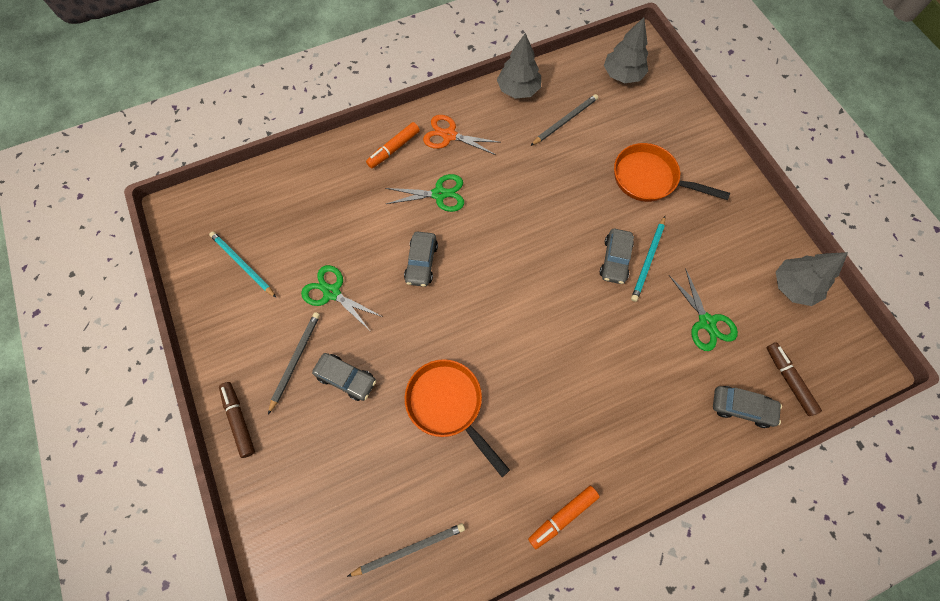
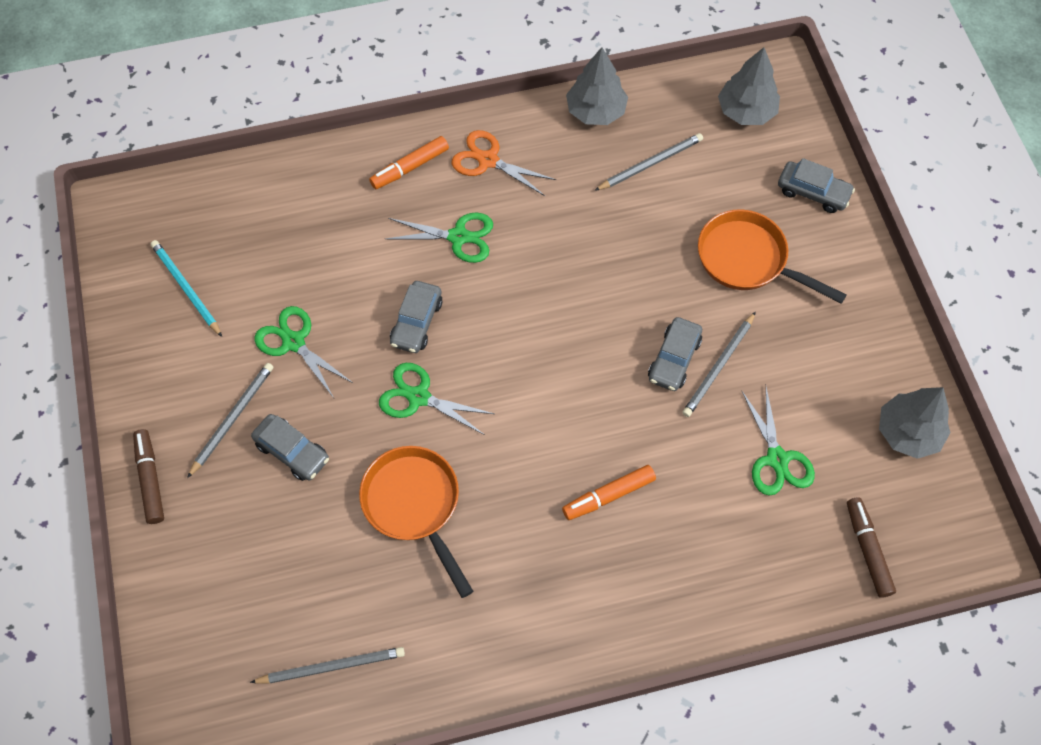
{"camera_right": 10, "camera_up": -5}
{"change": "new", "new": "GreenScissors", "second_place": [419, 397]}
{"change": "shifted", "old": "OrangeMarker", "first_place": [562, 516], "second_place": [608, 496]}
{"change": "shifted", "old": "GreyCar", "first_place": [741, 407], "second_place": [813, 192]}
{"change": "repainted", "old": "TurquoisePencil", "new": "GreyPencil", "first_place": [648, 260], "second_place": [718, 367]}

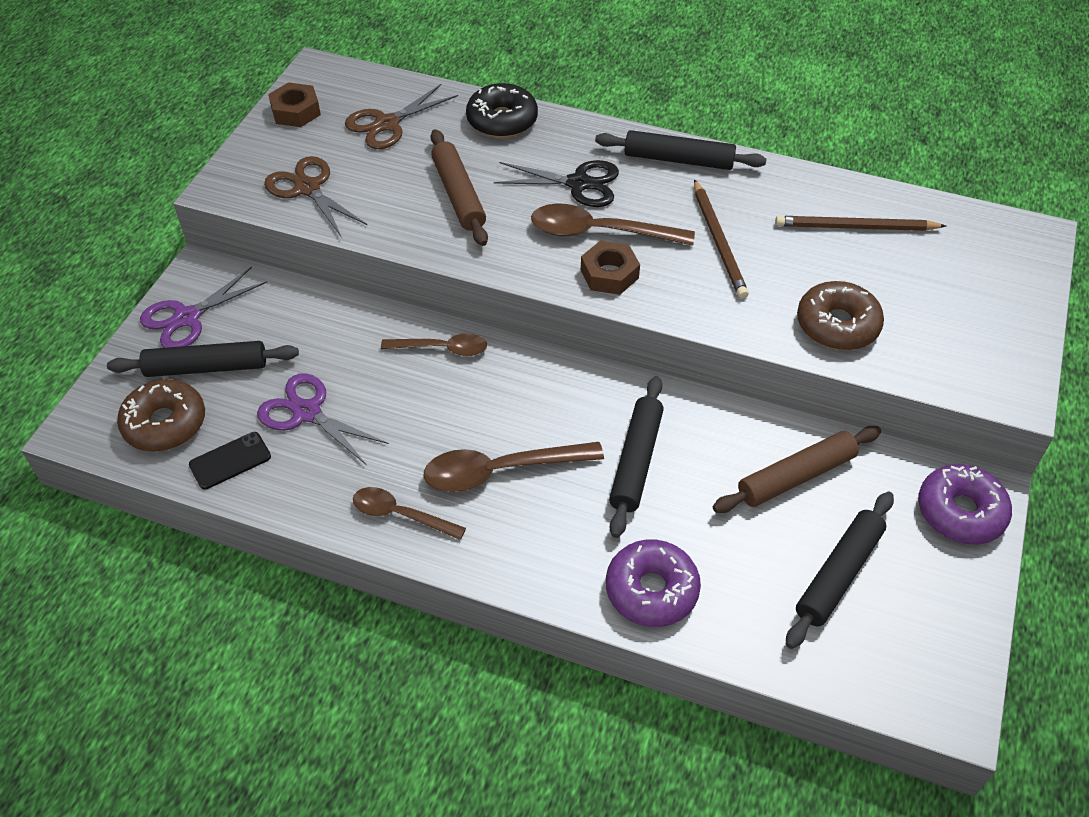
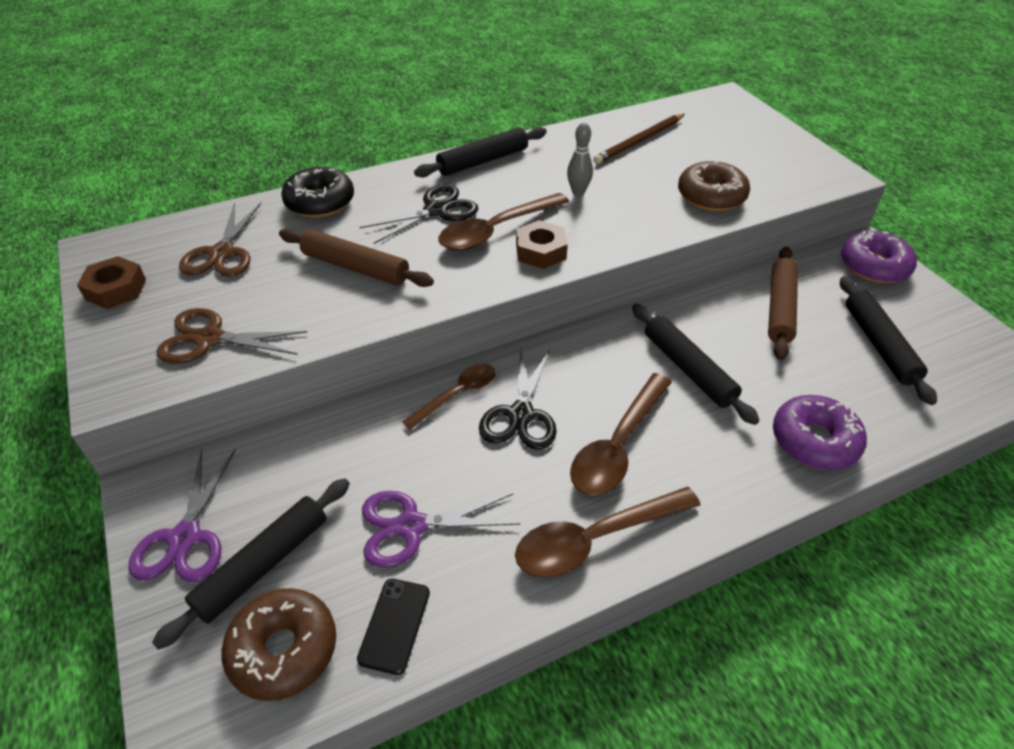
{"camera_right": -45, "camera_up": -5}
{"change": "new", "new": "BlackScissors", "second_place": [521, 415]}
{"change": "swapped", "old": "BrownPencil", "new": "GreyBowlingPin", "first_place": [718, 242], "second_place": [578, 192]}
{"change": "scaled", "old": "BrownSpoon", "first_place": [400, 515], "second_place": [595, 539], "factor": 1.56}

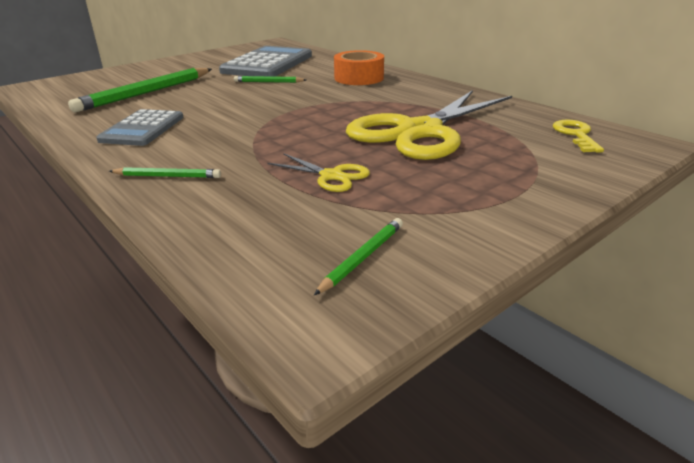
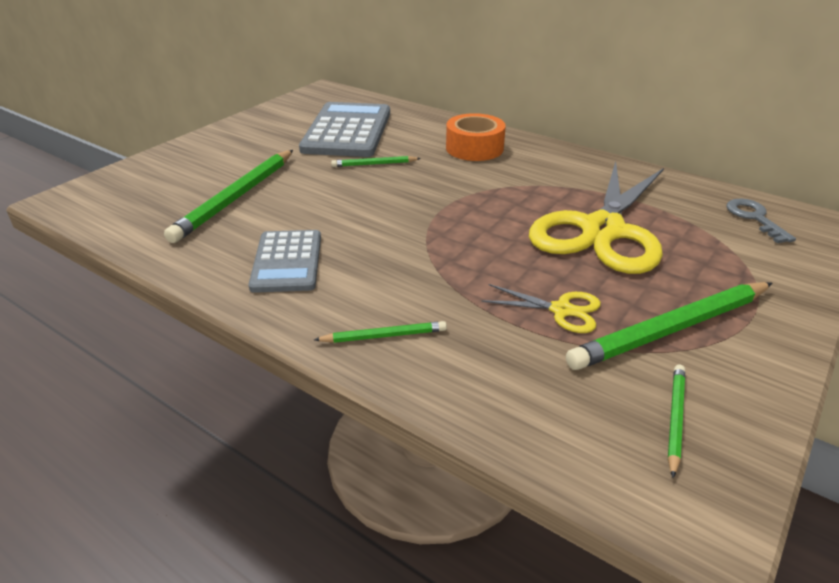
{"camera_right": -15, "camera_up": 5}
{"change": "new", "new": "GreenPencil", "second_place": [671, 329]}
{"change": "repainted", "old": "YellowKey", "new": "GreyKey", "first_place": [576, 135], "second_place": [754, 218]}

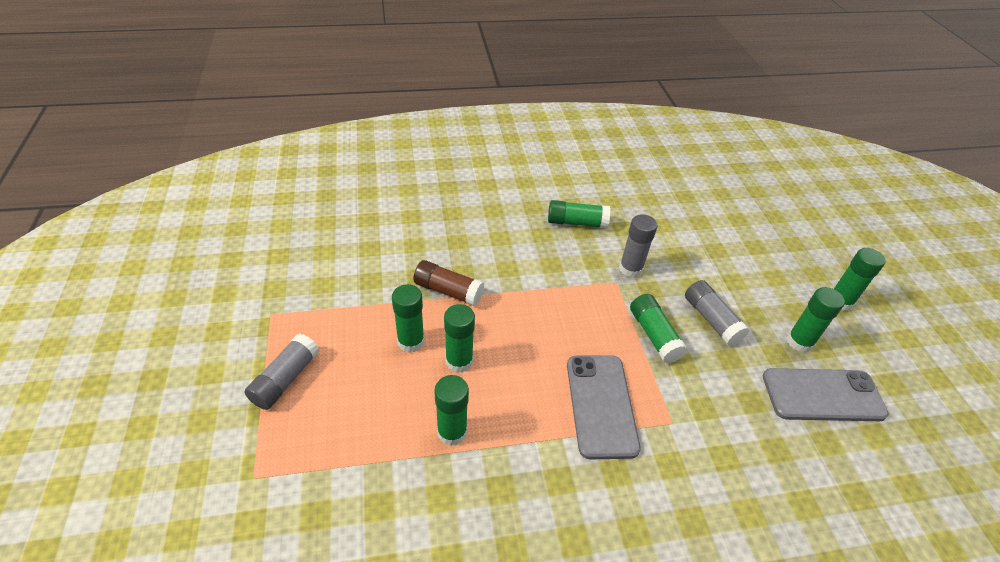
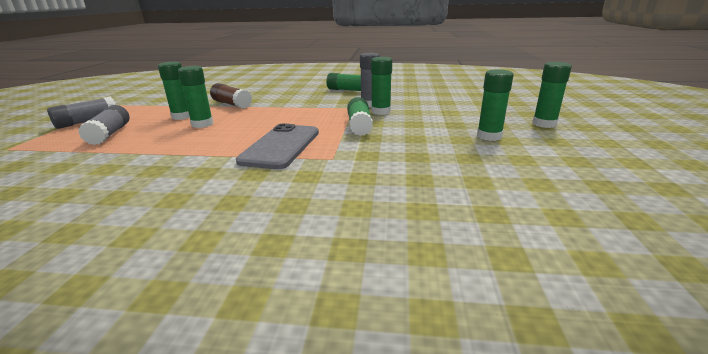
{"camera_right": 20, "camera_up": -20}
{"change": "gone", "old": "GreyPhone", "first_place": [822, 395]}
{"change": "shifted", "old": "GreenGlueStick", "first_place": [452, 432], "second_place": [380, 112]}
{"change": "shifted", "old": "GreyGlueStick", "first_place": [711, 320], "second_place": [110, 134]}

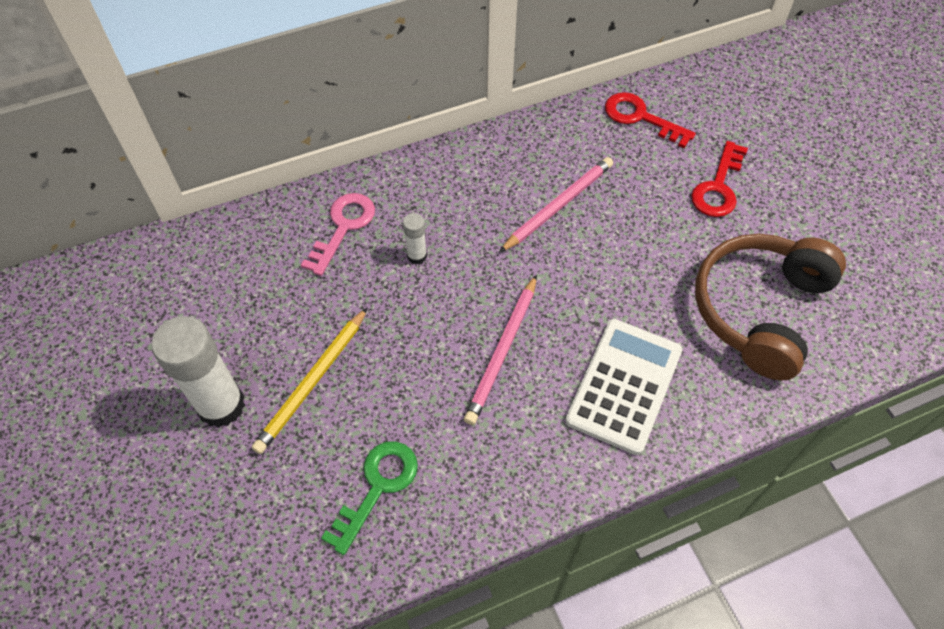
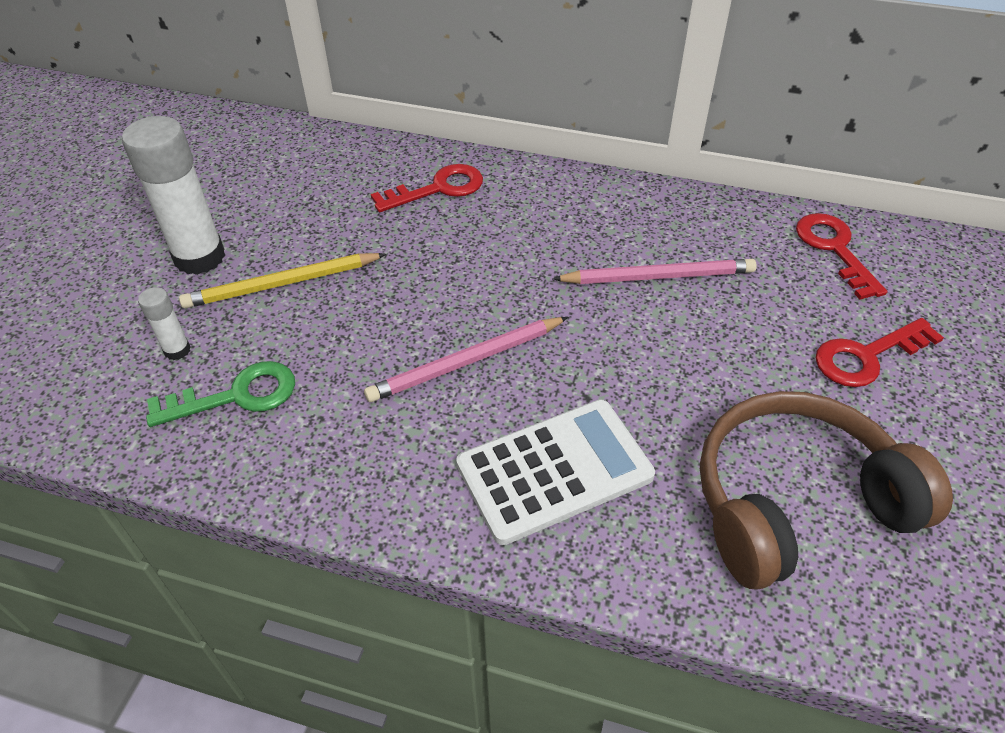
{"camera_right": 40, "camera_up": -10}
{"change": "shifted", "old": "WhiteGlueStick", "first_place": [417, 256], "second_place": [177, 350]}
{"change": "repainted", "old": "PinkKey", "new": "RedKey", "first_place": [343, 227], "second_place": [438, 189]}

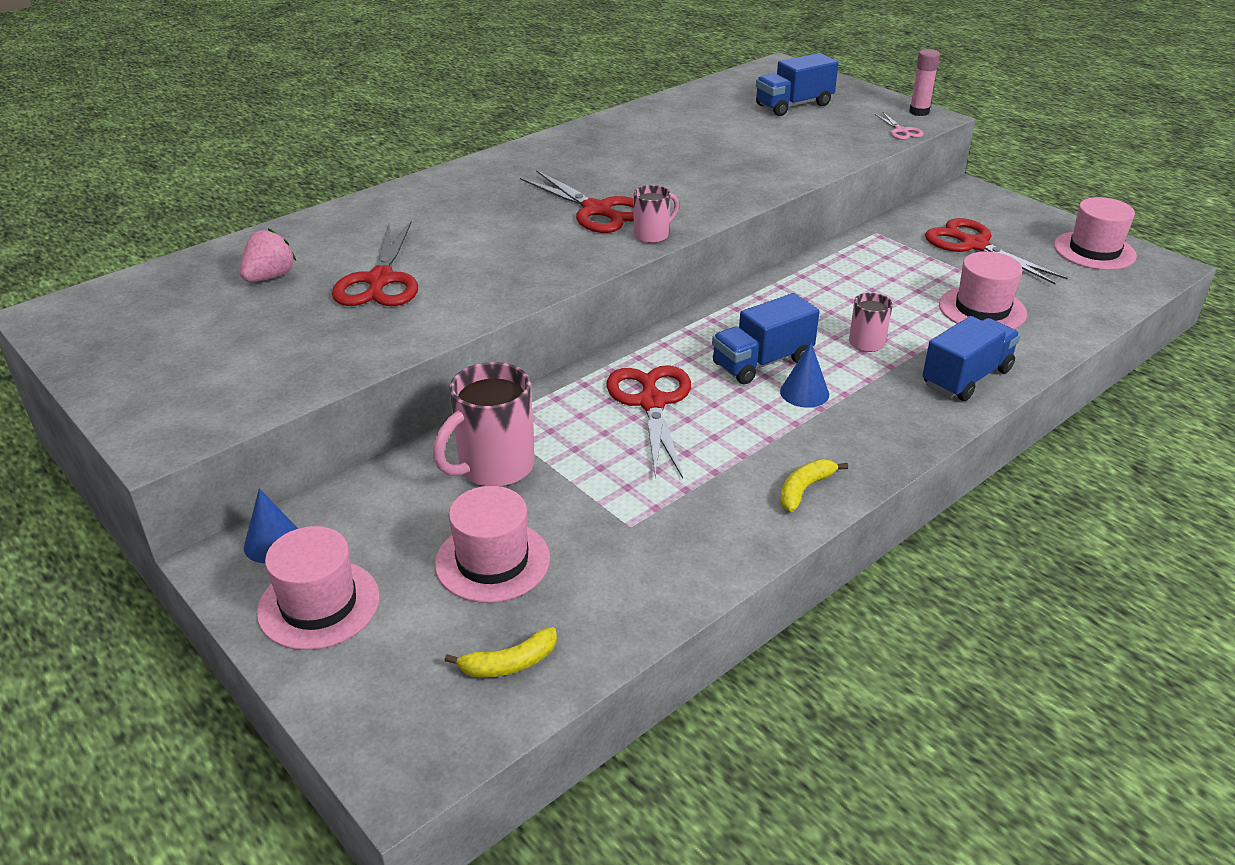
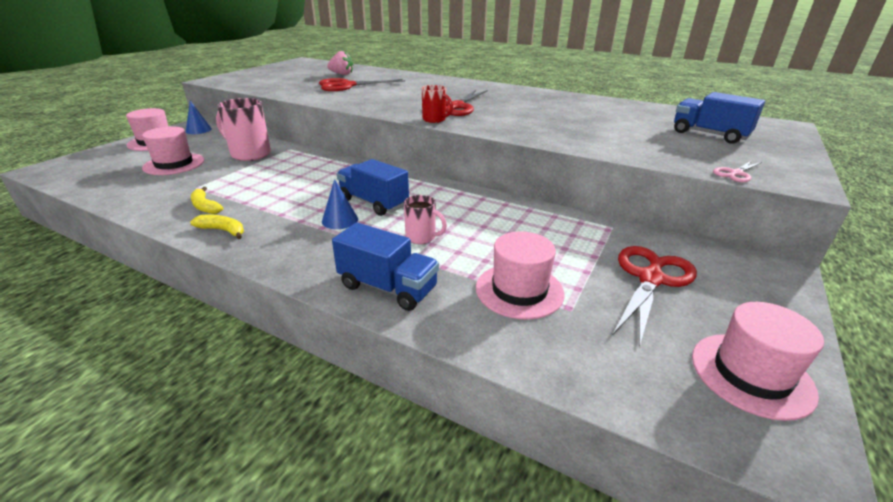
{"camera_right": 70, "camera_up": -5}
{"change": "gone", "old": "RedScissors", "first_place": [651, 402]}
{"change": "gone", "old": "PinkGlueStick", "first_place": [919, 112]}
{"change": "shifted", "old": "YellowBanana", "first_place": [509, 663], "second_place": [205, 206]}
{"change": "repainted", "old": "PinkMug", "new": "RedMug", "first_place": [652, 235], "second_place": [435, 120]}

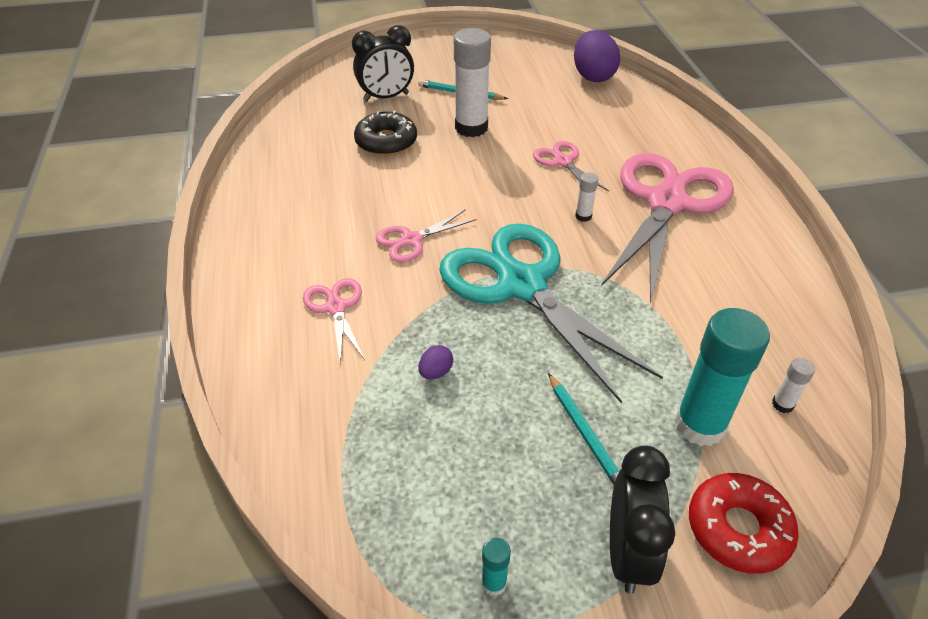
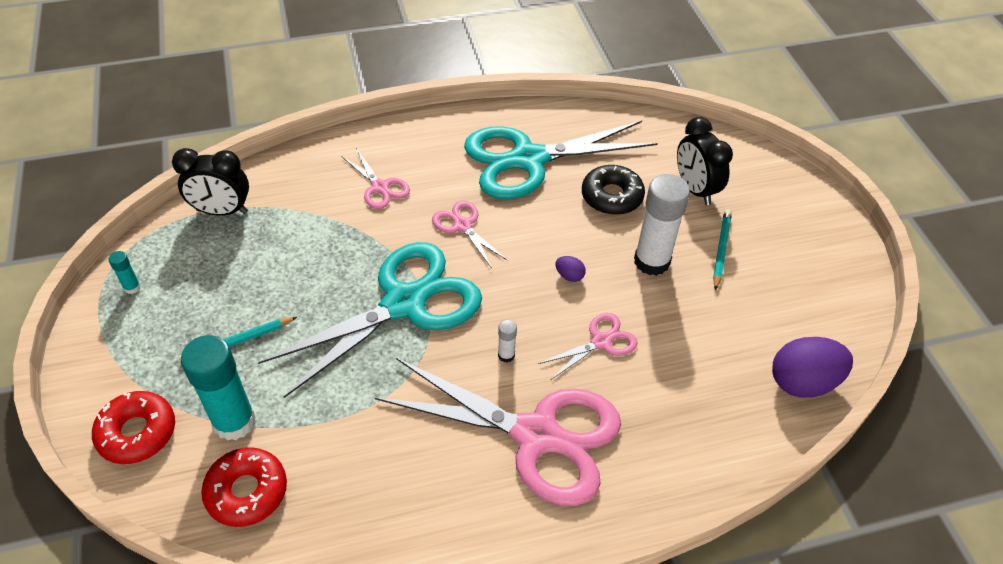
{"camera_right": 85, "camera_up": 5}
{"change": "new", "new": "TurquoiseScissors", "second_place": [529, 160]}
{"change": "shifted", "old": "PurpleEgg", "first_place": [436, 372], "second_place": [569, 276]}
{"change": "shifted", "old": "BlackClock", "first_place": [628, 553], "second_place": [222, 211]}
{"change": "swapped", "old": "WhiteGlueStick", "new": "RedDonut", "first_place": [782, 404], "second_place": [247, 491]}
{"change": "rotated", "old": "PinkScissors", "first_place": [336, 307], "second_place": [380, 187], "degrees": 75}

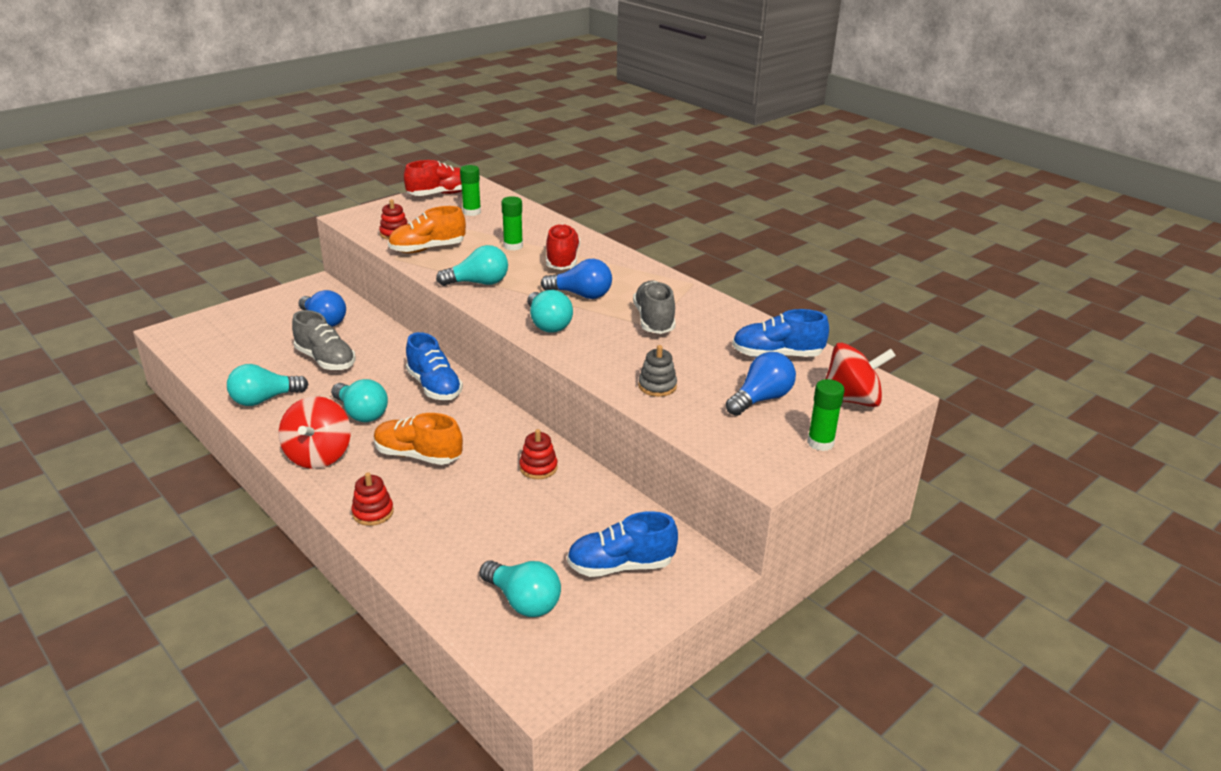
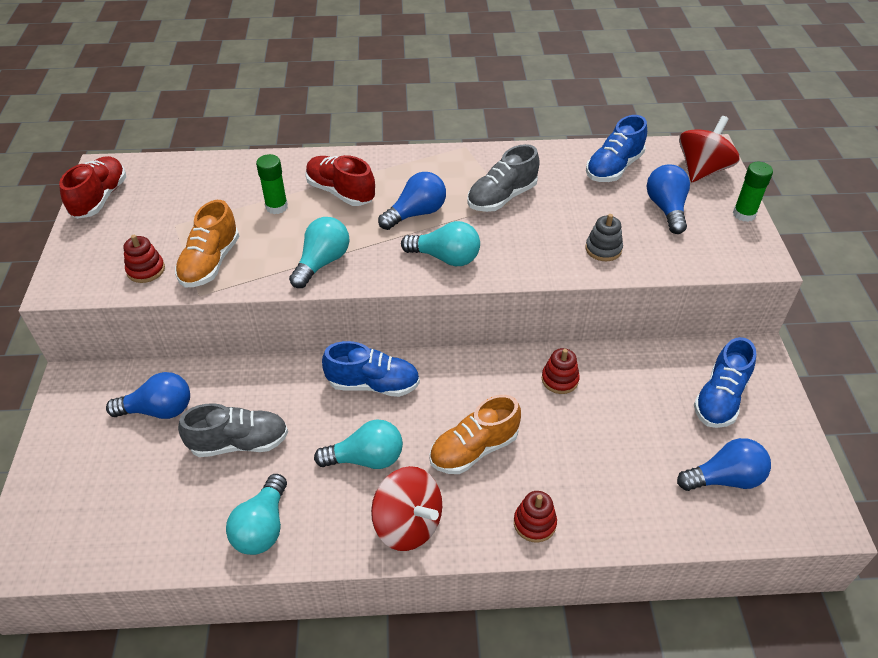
{"camera_right": -50, "camera_up": 15}
{"change": "gone", "old": "GreenGlueStick", "first_place": [472, 212]}
{"change": "repainted", "old": "TurquoiseLightBulb", "new": "BlueLightBulb", "first_place": [523, 601], "second_place": [724, 478]}
{"change": "rotated", "old": "GreyShoe", "first_place": [654, 320], "second_place": [502, 197], "degrees": -75}

